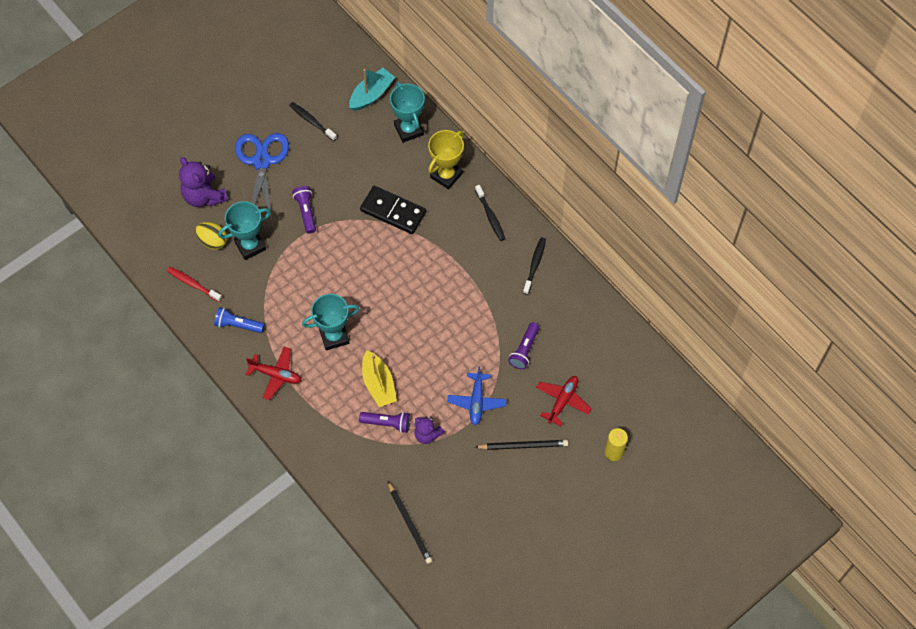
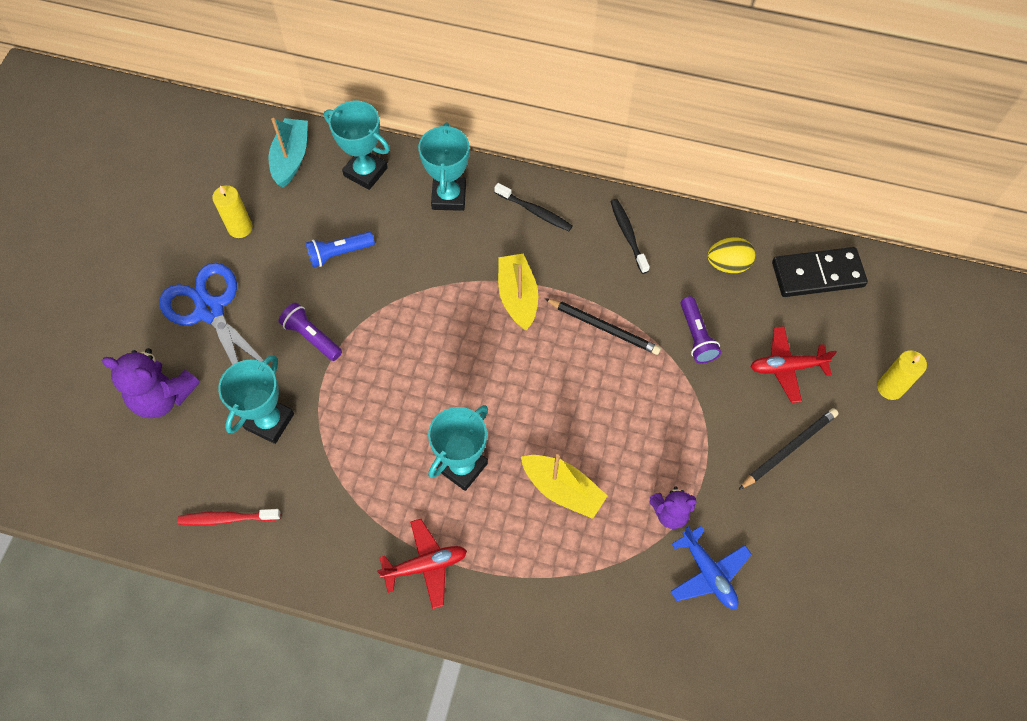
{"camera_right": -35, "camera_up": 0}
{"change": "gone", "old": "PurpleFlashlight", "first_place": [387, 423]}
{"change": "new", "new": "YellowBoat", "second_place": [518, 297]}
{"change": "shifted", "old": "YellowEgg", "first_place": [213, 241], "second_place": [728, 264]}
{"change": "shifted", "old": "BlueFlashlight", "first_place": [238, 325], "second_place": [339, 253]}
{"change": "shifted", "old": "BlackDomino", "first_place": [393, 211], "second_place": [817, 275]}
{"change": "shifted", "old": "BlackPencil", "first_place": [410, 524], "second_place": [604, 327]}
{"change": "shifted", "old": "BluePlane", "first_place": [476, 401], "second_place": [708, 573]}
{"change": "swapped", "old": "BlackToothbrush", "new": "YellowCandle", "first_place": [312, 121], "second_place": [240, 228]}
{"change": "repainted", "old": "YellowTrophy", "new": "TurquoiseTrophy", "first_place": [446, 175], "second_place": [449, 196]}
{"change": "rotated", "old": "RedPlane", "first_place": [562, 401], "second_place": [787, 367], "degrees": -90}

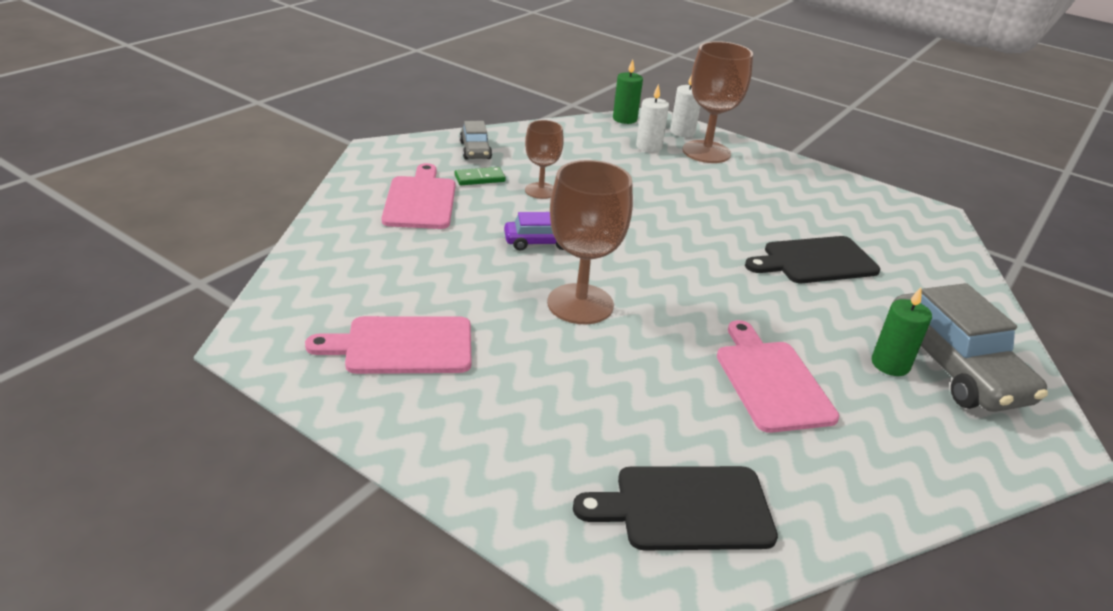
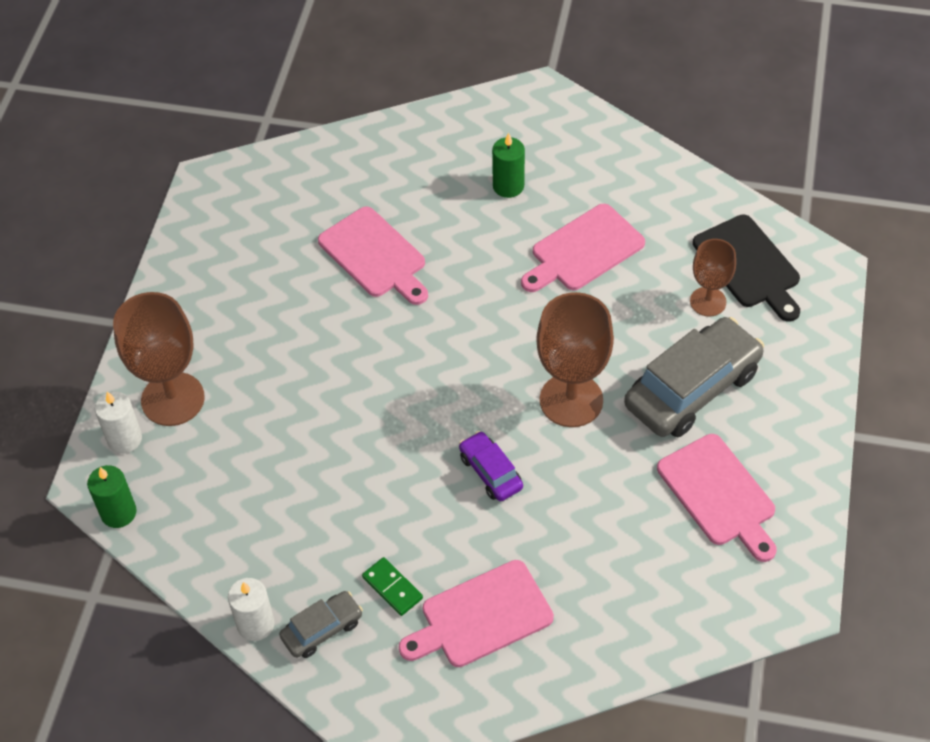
{"camera_right": -110, "camera_up": 20}
{"change": "shifted", "old": "BrownGoblet", "first_place": [541, 191], "second_place": [708, 301]}
{"change": "shifted", "old": "WhiteCandle", "first_place": [649, 147], "second_place": [255, 624]}
{"change": "shifted", "old": "GreyCar", "first_place": [954, 367], "second_place": [692, 388]}
{"change": "repainted", "old": "BlackCuttingBoard", "new": "PinkCuttingBoard", "first_place": [815, 261], "second_place": [375, 255]}

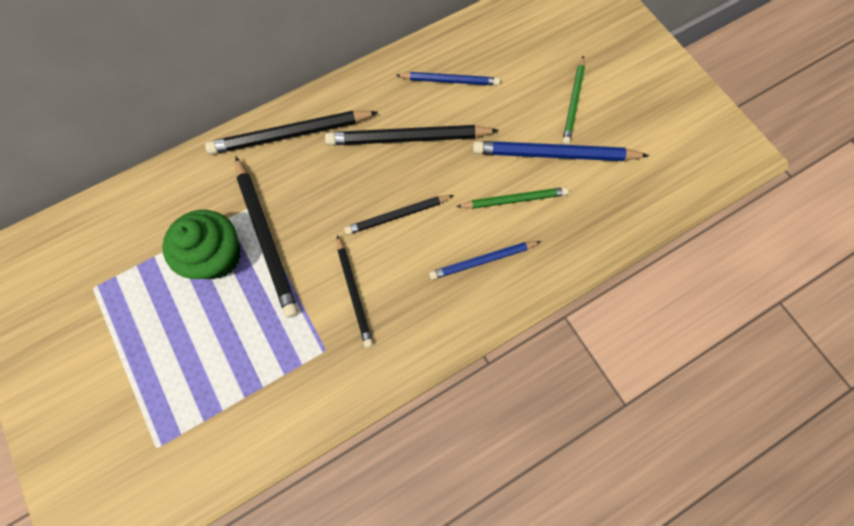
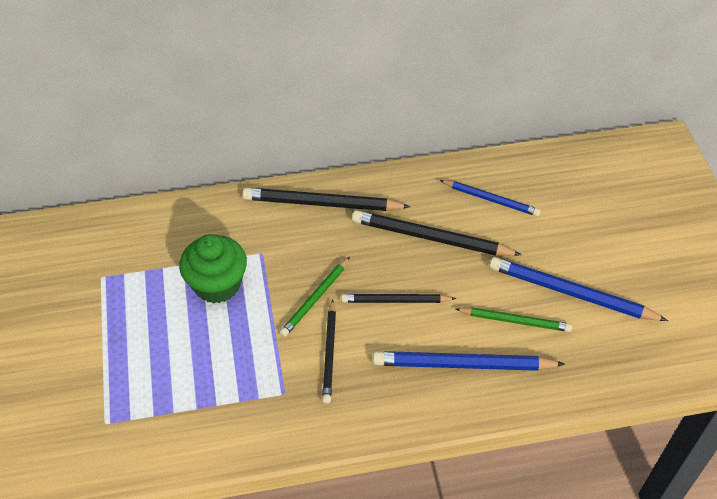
{"camera_right": 20, "camera_up": -20}
{"change": "gone", "old": "BlackPencil", "first_place": [266, 238]}
{"change": "shifted", "old": "GreenPencil", "first_place": [573, 102], "second_place": [315, 298]}
{"change": "scaled", "old": "BluePencil", "first_place": [482, 260], "second_place": [463, 364], "factor": 1.58}

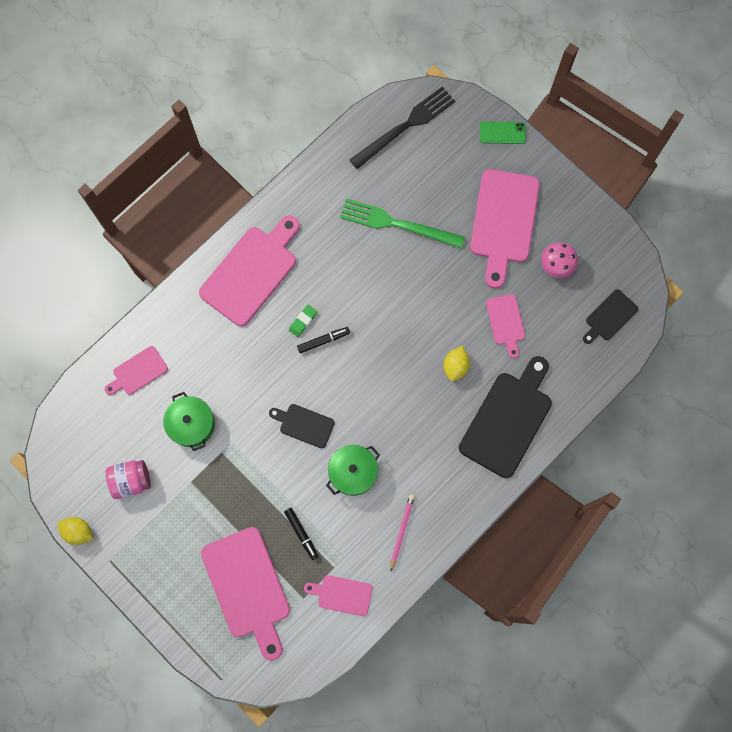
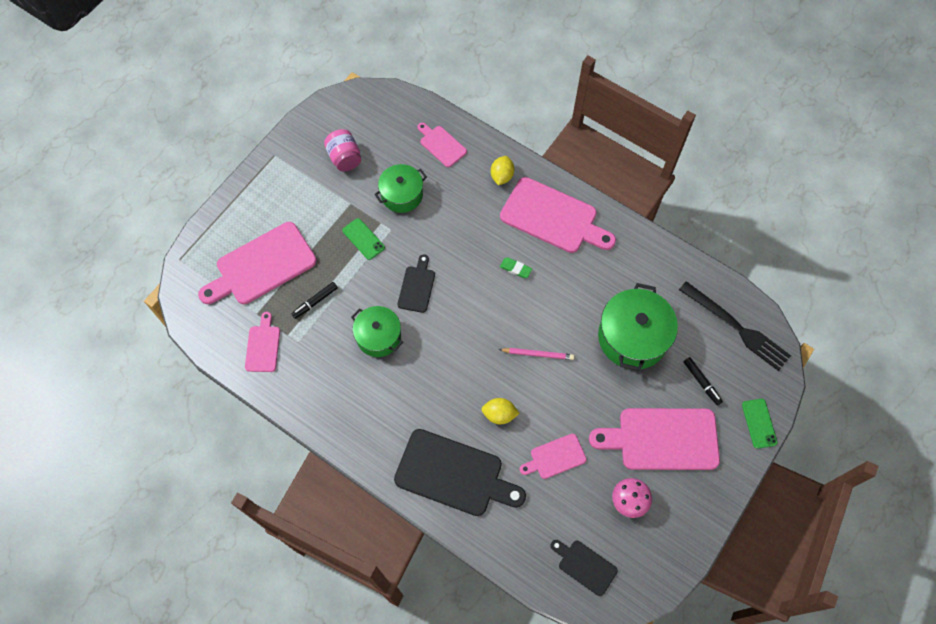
{"camera_right": 80, "camera_up": -10}
{"change": "new", "new": "GreenPhone", "second_place": [363, 239]}
{"change": "shifted", "old": "YellowLemon", "first_place": [78, 531], "second_place": [502, 176]}
{"change": "shifted", "old": "BlackMarker", "first_place": [323, 341], "second_place": [701, 382]}
{"change": "shifted", "old": "PinkPencil", "first_place": [401, 531], "second_place": [538, 354]}
{"change": "swapped", "old": "GreenFork", "new": "GreenPot", "first_place": [398, 224], "second_place": [632, 337]}

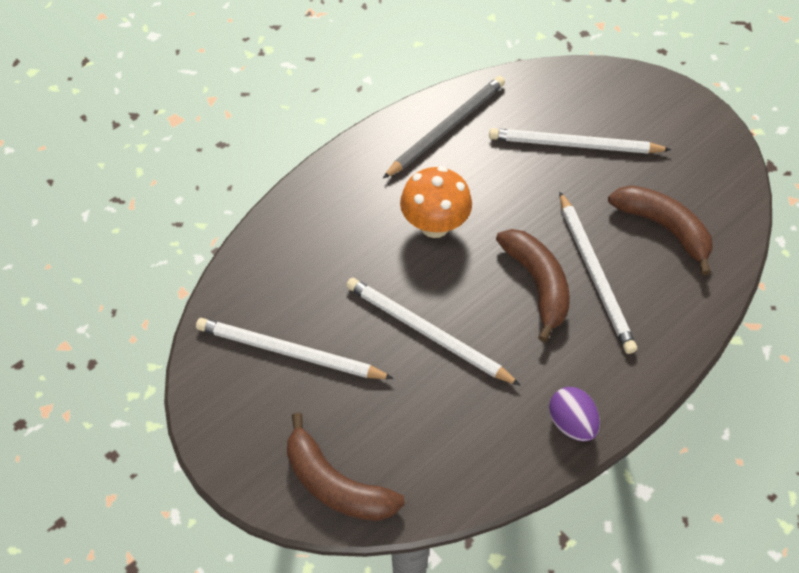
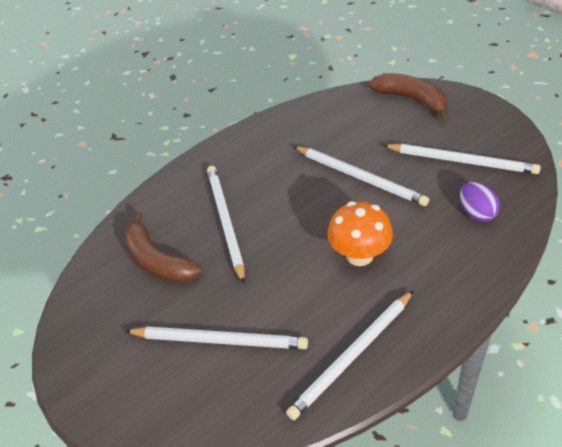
{"camera_right": -175, "camera_up": -10}
{"change": "gone", "old": "BrownBanana", "first_place": [537, 284]}
{"change": "shifted", "old": "PurpleEgg", "first_place": [571, 423], "second_place": [476, 213]}
{"change": "repainted", "old": "GreyPencil", "new": "WhitePencil", "first_place": [447, 128], "second_place": [352, 356]}

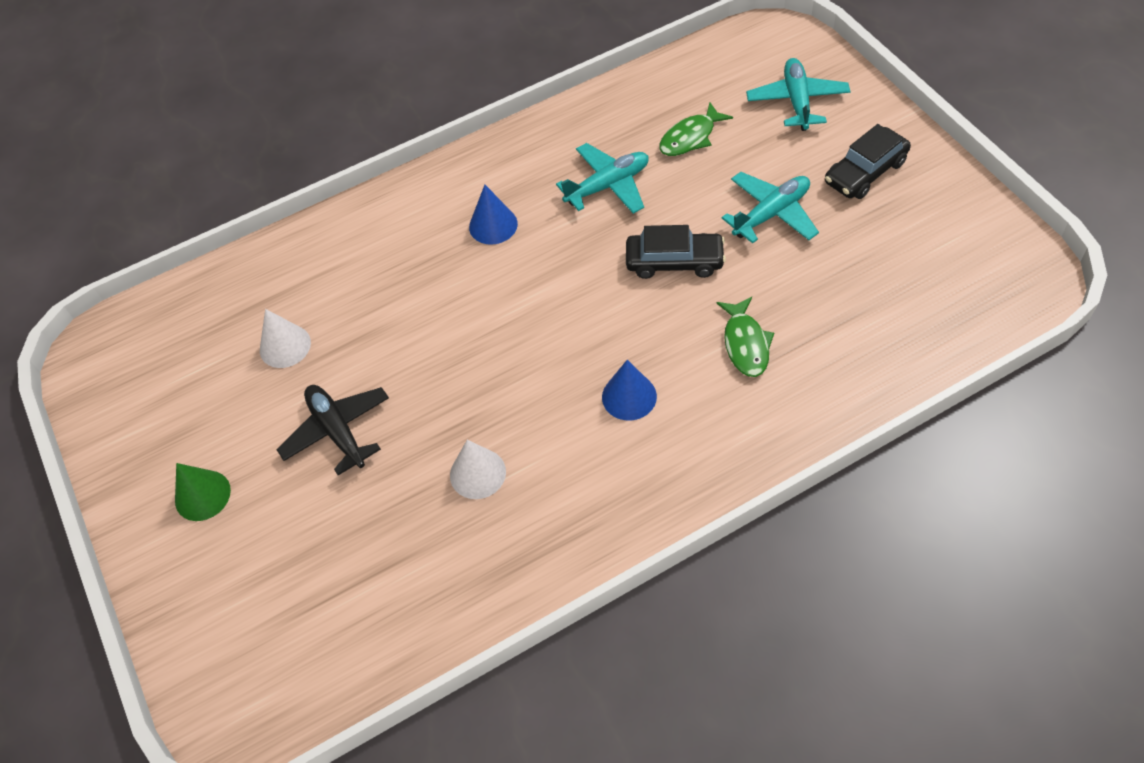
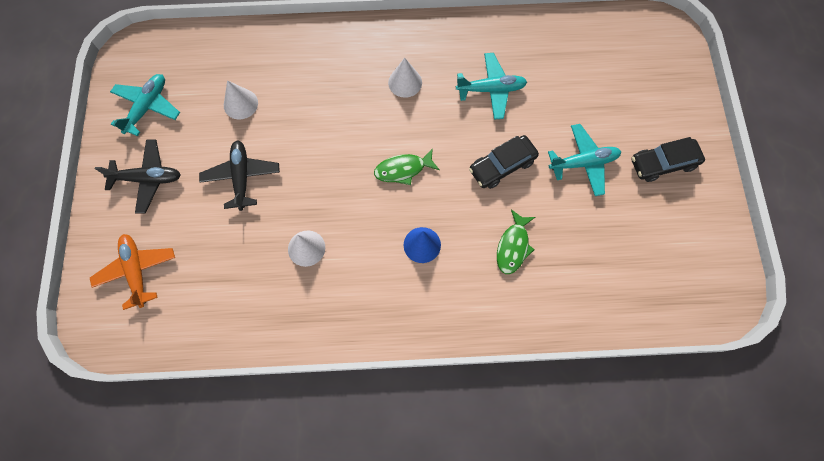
{"camera_right": 20, "camera_up": 15}
{"change": "new", "new": "OrangePlane", "second_place": [137, 271]}
{"change": "shifted", "old": "GreenFish", "first_place": [690, 137], "second_place": [403, 169]}
{"change": "shifted", "old": "TurquoisePlane", "first_place": [797, 101], "second_place": [147, 107]}
{"change": "swapped", "old": "GreenCone", "new": "BlackPlane", "first_place": [202, 495], "second_place": [148, 179]}
{"change": "repainted", "old": "BlueCone", "new": "WhiteCone", "first_place": [493, 225], "second_place": [405, 82]}
{"change": "rotated", "old": "BlackCar", "first_place": [674, 262], "second_place": [502, 166], "degrees": 120}

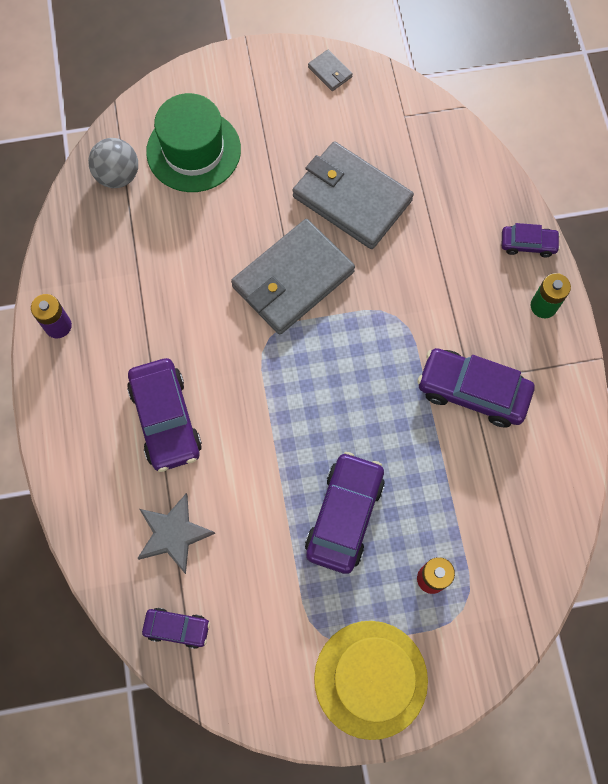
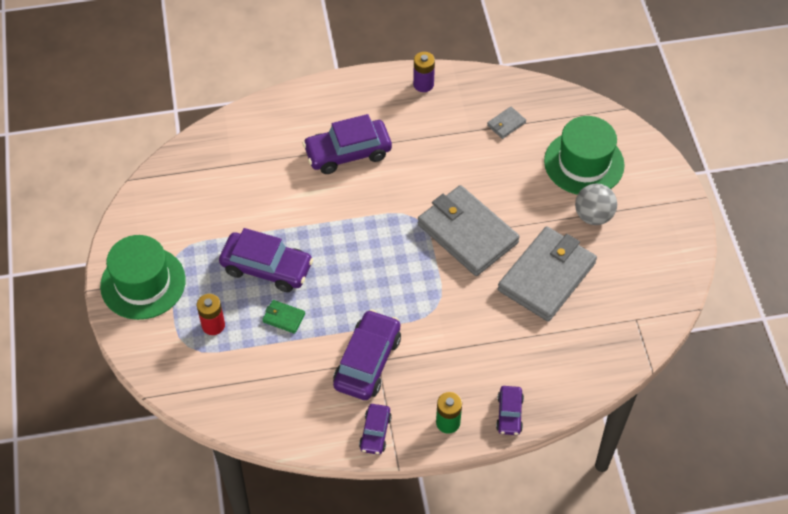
{"camera_right": 90, "camera_up": -15}
{"change": "gone", "old": "GreyStar", "first_place": [173, 534]}
{"change": "new", "new": "GreenWallet", "second_place": [283, 318]}
{"change": "shifted", "old": "GreyBall", "first_place": [118, 176], "second_place": [593, 216]}
{"change": "shifted", "old": "PurpleCar", "first_place": [177, 628], "second_place": [375, 432]}
{"change": "shifted", "old": "GreyWallet", "first_place": [330, 72], "second_place": [506, 124]}
{"change": "repainted", "old": "YellowHat", "new": "GreenHat", "first_place": [370, 679], "second_place": [143, 283]}

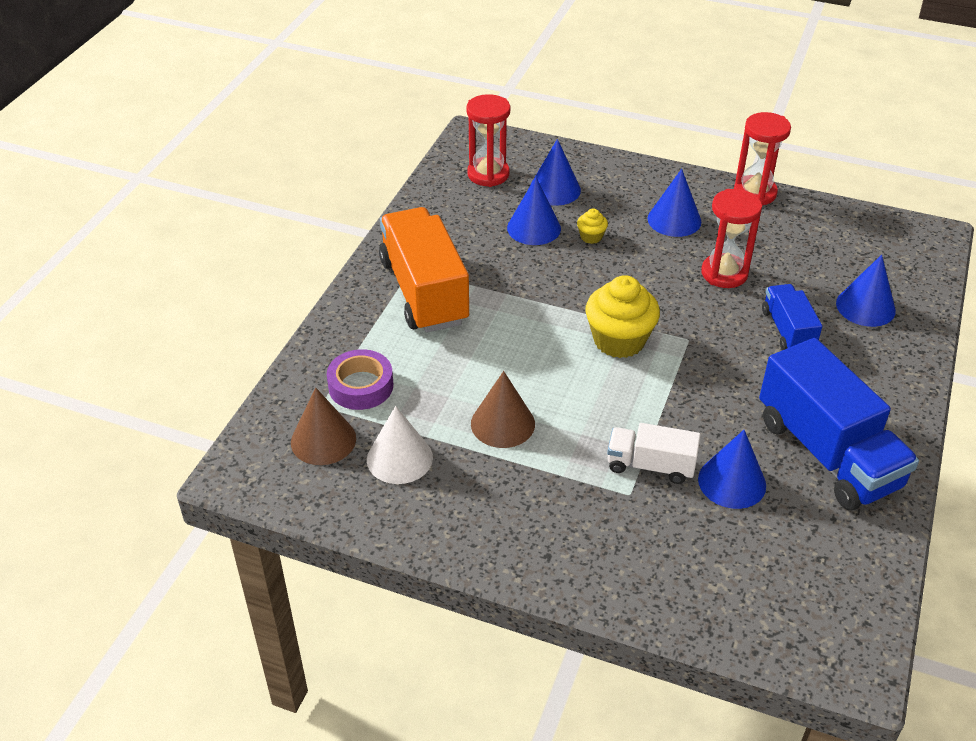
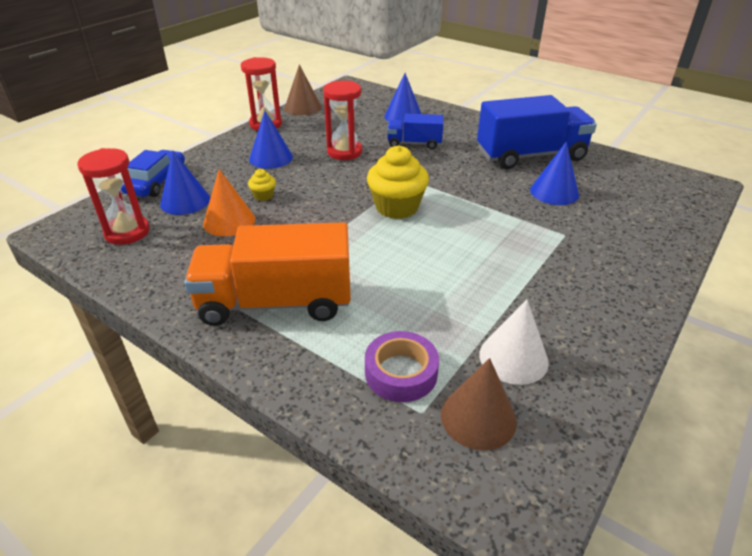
{"camera_right": -75, "camera_up": -5}
{"change": "gone", "old": "WhiteTruck", "first_place": [650, 466]}
{"change": "new", "new": "BlueCar", "second_place": [156, 182]}
{"change": "shifted", "old": "BrownCone", "first_place": [502, 423], "second_place": [303, 107]}
{"change": "repainted", "old": "BlueCone", "new": "OrangeCone", "first_place": [534, 228], "second_place": [229, 221]}

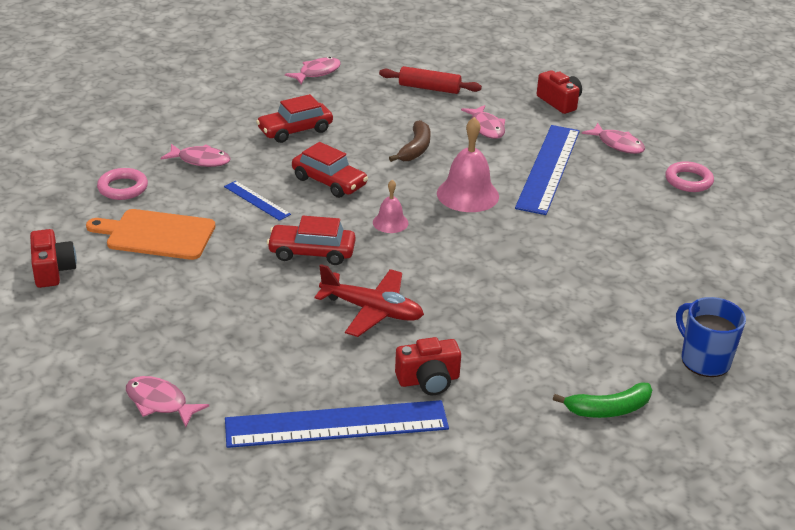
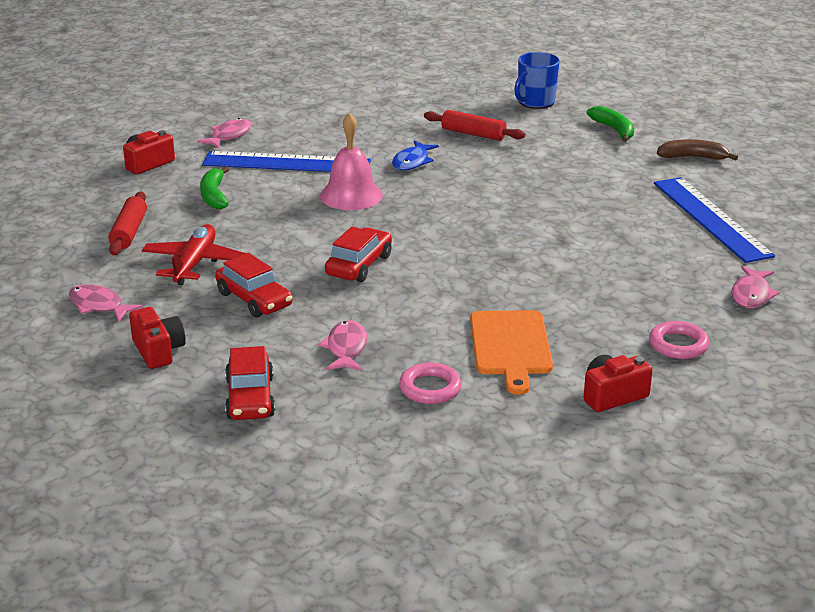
{"camera_right": -100, "camera_up": -5}
{"change": "gone", "old": "BlueRuler", "first_place": [257, 200]}
{"change": "gone", "old": "PinkBell", "first_place": [390, 222]}
{"change": "new", "new": "BlueFish", "second_place": [412, 162]}
{"change": "new", "new": "RedRollingPin", "second_place": [473, 134]}
{"change": "shifted", "old": "RedCar", "first_place": [311, 252], "second_place": [250, 398]}
{"change": "shifted", "old": "RedPlane", "first_place": [372, 310], "second_place": [195, 263]}
{"change": "shifted", "old": "BrownBanana", "first_place": [415, 149], "second_place": [693, 157]}
{"change": "shifted", "old": "RedCamera", "first_place": [428, 380], "second_place": [158, 351]}
{"change": "shifted", "old": "PinkRing", "first_place": [688, 181], "second_place": [678, 345]}
{"change": "swapped", "old": "PinkFish", "new": "GreenBanana", "first_place": [486, 127], "second_place": [214, 195]}

